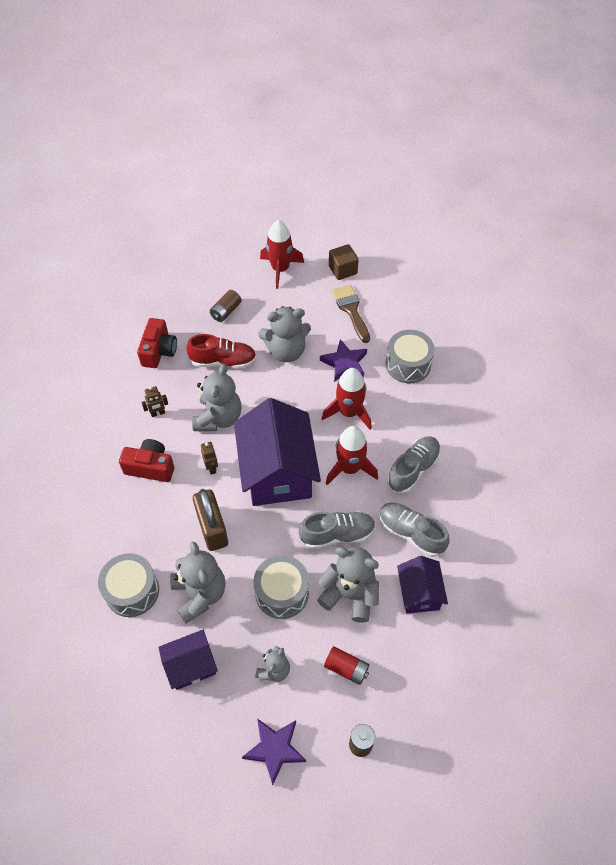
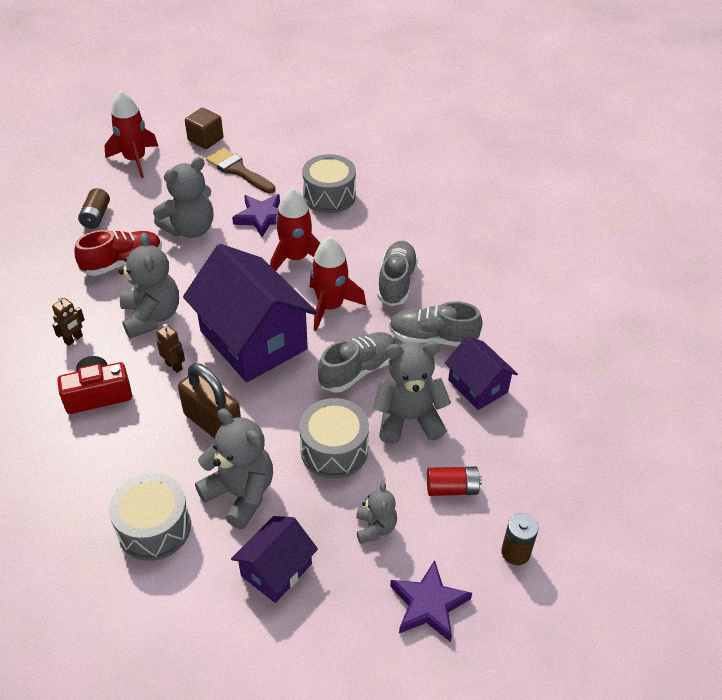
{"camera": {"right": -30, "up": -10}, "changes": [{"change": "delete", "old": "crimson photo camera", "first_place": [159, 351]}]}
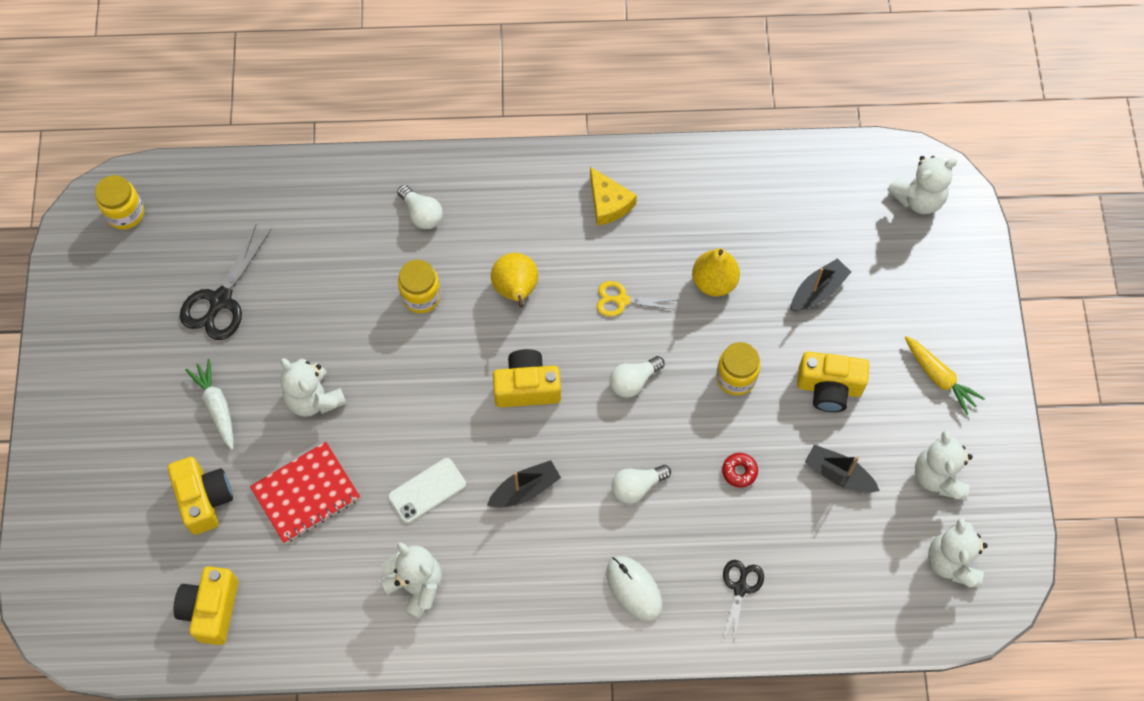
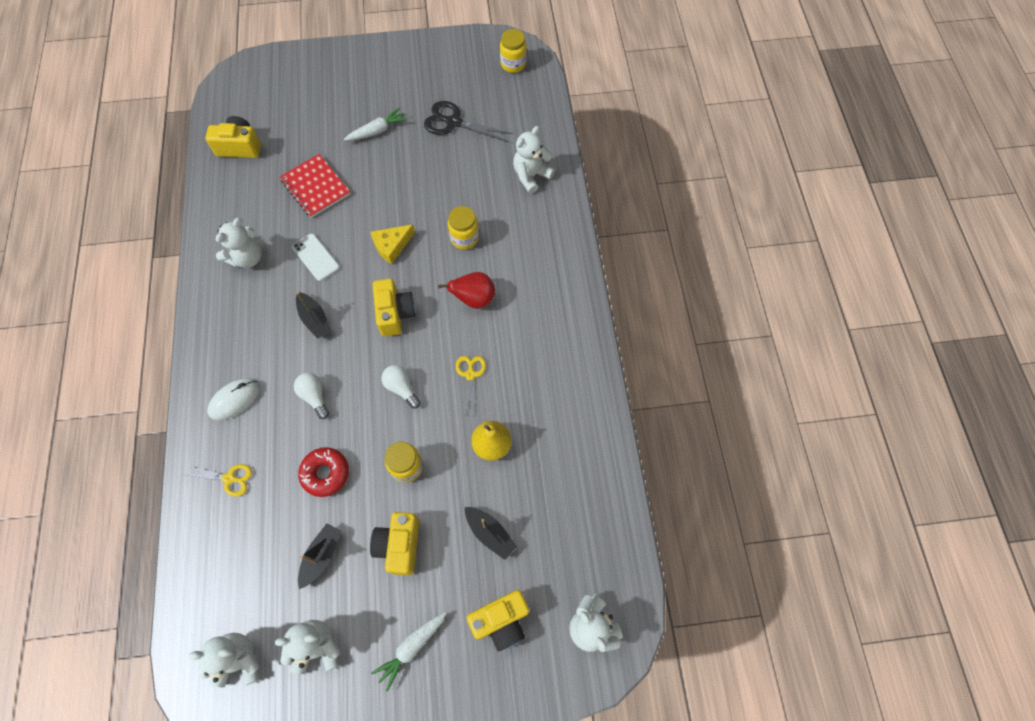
{"camera": {"right": 85, "up": 0}, "changes": [{"change": "recolor", "old": "ebony scissors", "new": "bright yellow scissors", "first_place": [740, 588], "second_place": [229, 478]}, {"change": "resize", "old": "crimson donut", "first_place": [739, 471], "second_place": [325, 473], "factor": 1.7}, {"change": "move", "old": "bright yellow piece of cheese", "first_place": [608, 203], "second_place": [392, 246]}, {"change": "recolor", "old": "bright yellow carrot", "new": "white carrot", "first_place": [939, 377], "second_place": [411, 647]}, {"change": "recolor", "old": "bright yellow pear", "new": "crimson pear", "first_place": [516, 290], "second_place": [474, 299]}, {"change": "move", "old": "bright yellow photo camera", "first_place": [204, 499], "second_place": [501, 621]}, {"change": "move", "old": "white teddy", "first_place": [314, 398], "second_place": [531, 176]}, {"change": "delete", "old": "white light bulb", "first_place": [421, 214]}]}
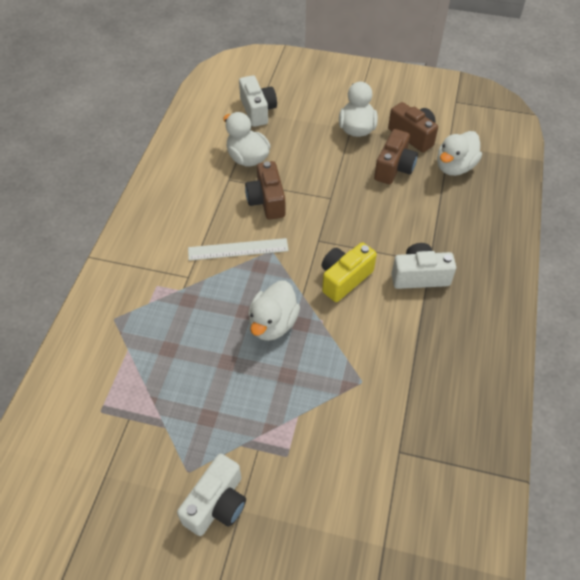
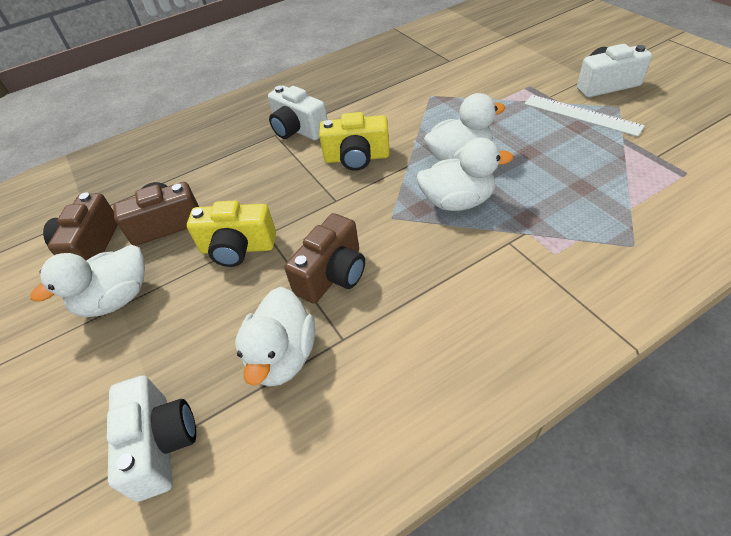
{"camera": {"right": -130, "up": -5}, "changes": [{"change": "rotate", "old": "white photo camera", "first_place": [257, 110], "second_place": [161, 444], "degrees": 135}, {"change": "insert", "new": "bright yellow photo camera", "second_place": [237, 248]}, {"change": "move", "old": "white toy duck", "first_place": [454, 167], "second_place": [457, 201]}, {"change": "move", "old": "white ruler", "first_place": [238, 249], "second_place": [581, 115]}]}
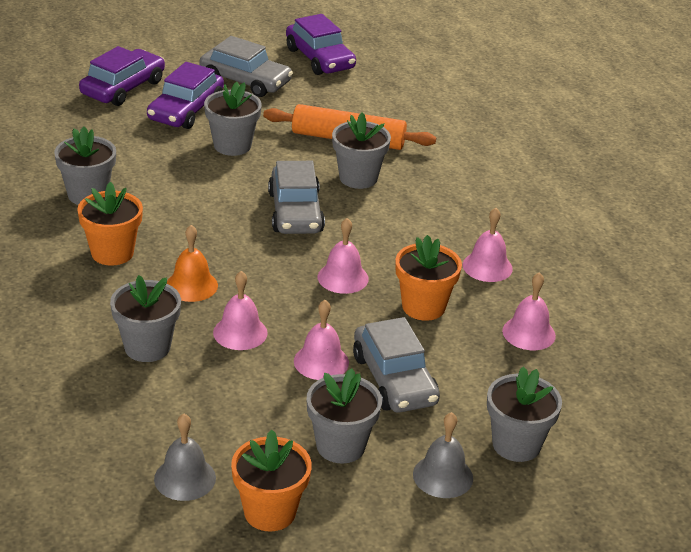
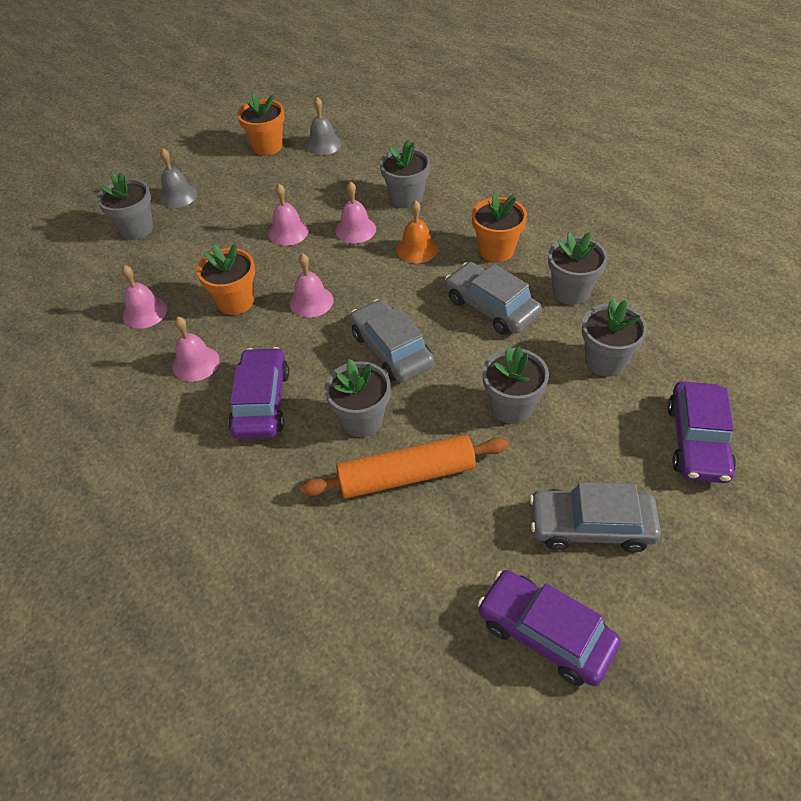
{"camera": {"right": 160, "up": 15}, "changes": [{"change": "move", "old": "violet automobile", "first_place": [186, 110], "second_place": [261, 402]}, {"change": "move", "old": "gray automobile", "first_place": [394, 379], "second_place": [491, 307]}, {"change": "move", "old": "gray flower pot", "first_place": [340, 446], "second_place": [605, 361]}]}
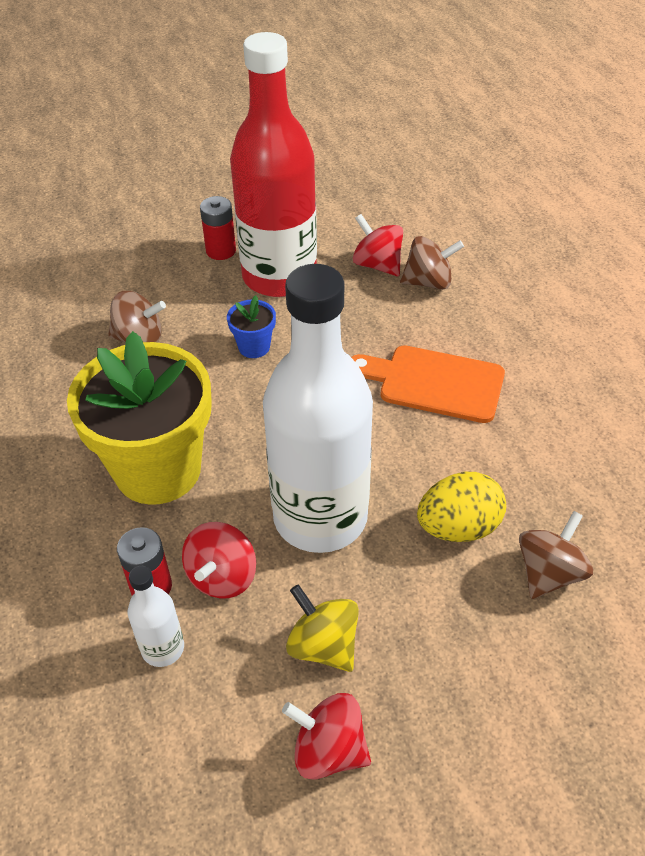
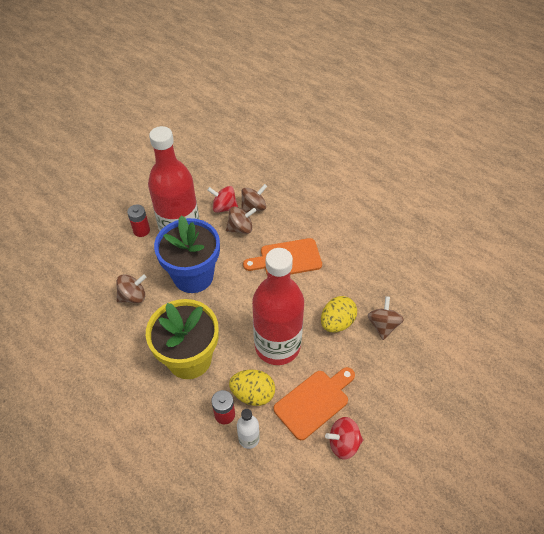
{"camera": {"right": -30, "up": 5}, "changes": [{"change": "resize", "old": "cobalt flower pot", "first_place": [254, 347], "second_place": [193, 276], "factor": 2.43}, {"change": "insert", "new": "russet whirligig", "second_place": [241, 228]}, {"change": "replace", "old": "crimson whirligig", "new": "bright yellow egg shape", "first_place": [222, 577], "second_place": [253, 394]}, {"change": "recolor", "old": "white flask", "new": "crimson flask", "first_place": [320, 517], "second_place": [277, 346]}, {"change": "replace", "old": "bright yellow whirligig", "new": "bright orange chopping board", "first_place": [323, 645], "second_place": [314, 402]}]}
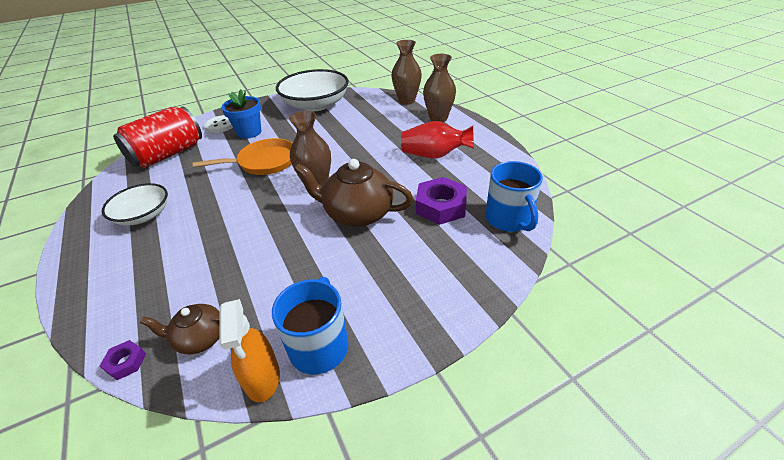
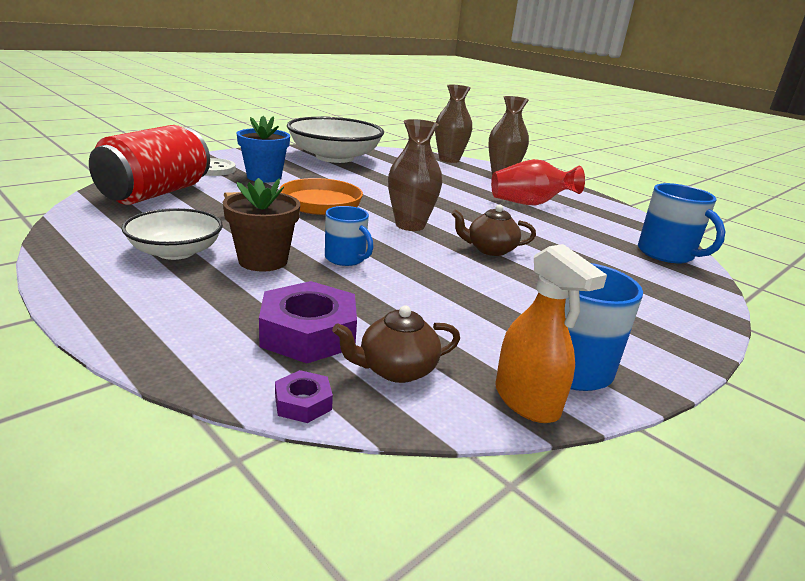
{"camera": {"right": -20, "up": -15}, "changes": [{"change": "insert", "new": "russet flower pot", "second_place": [263, 261]}, {"change": "move", "old": "violet hexagon nut", "first_place": [440, 206], "second_place": [308, 333]}, {"change": "insert", "new": "cobalt coffee mug", "second_place": [346, 259]}, {"change": "resize", "old": "russet tea pot", "first_place": [357, 213], "second_place": [490, 250], "factor": 0.56}]}
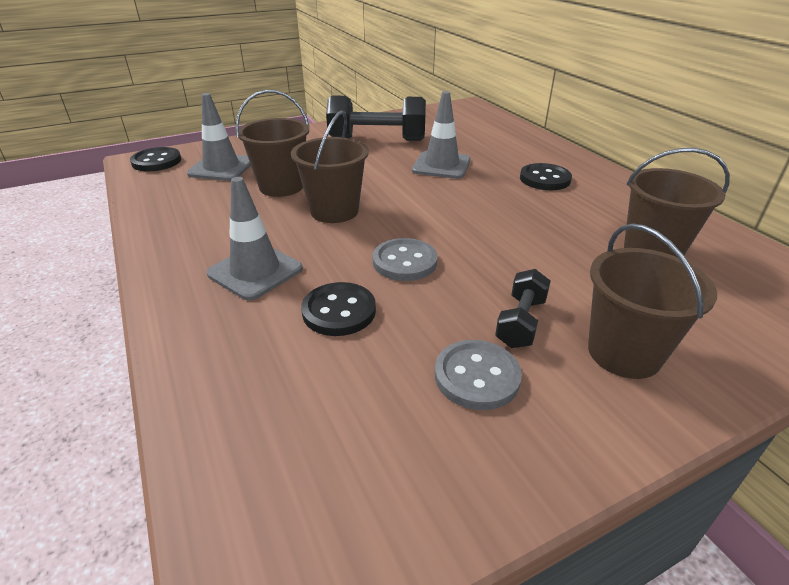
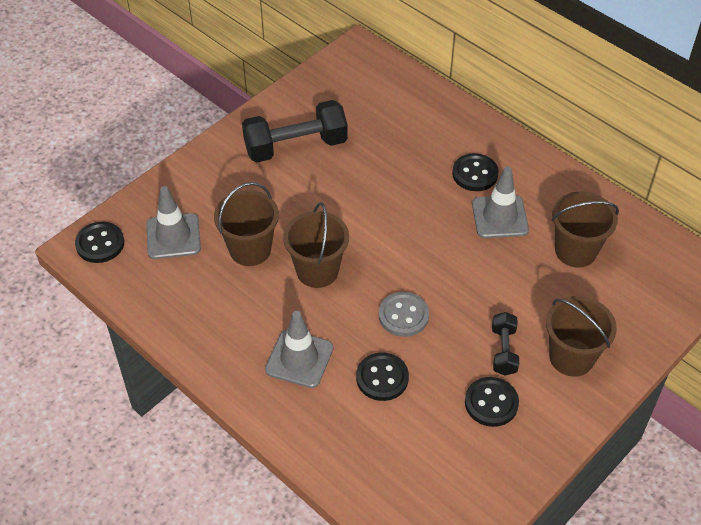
{"camera": {"right": -20, "up": 15}, "changes": [{"change": "recolor", "old": "gray button", "new": "ebony button", "first_place": [476, 376], "second_place": [491, 403]}, {"change": "move", "old": "gray traffic cone", "first_place": [441, 165], "second_place": [500, 217]}]}
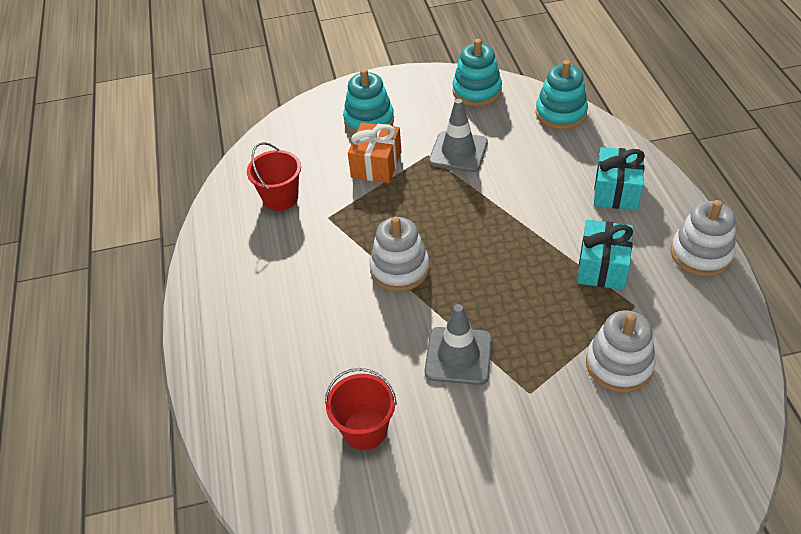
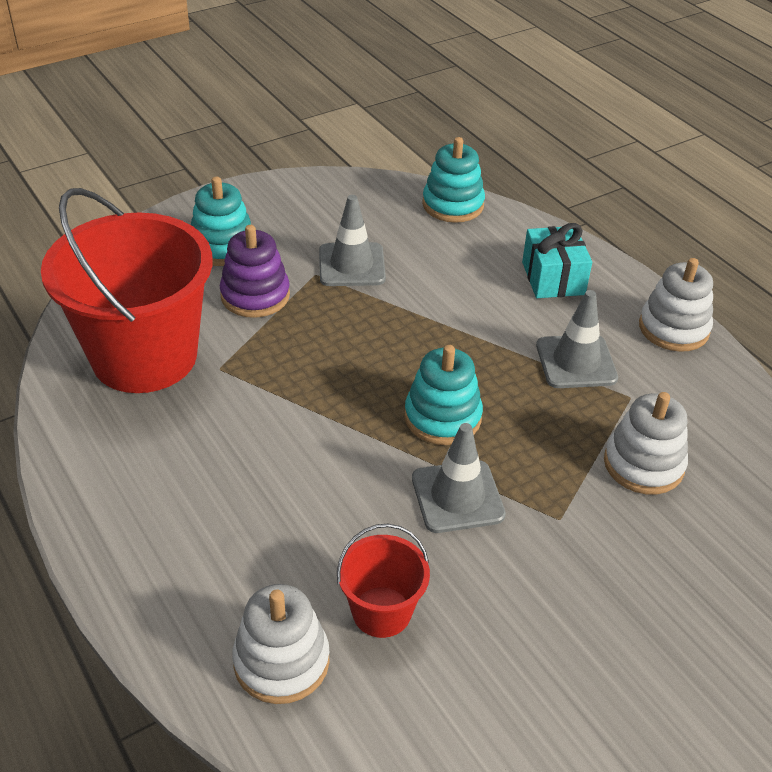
{"camera": {"right": -25, "up": -5}, "changes": [{"change": "resize", "old": "crimson pail", "first_place": [280, 198], "second_place": [144, 356], "factor": 2.18}, {"change": "replace", "old": "bright orange gift", "new": "violet ring stacker", "first_place": [376, 164], "second_place": [255, 296]}, {"change": "move", "old": "white ring stacker", "first_place": [399, 269], "second_place": [281, 661]}, {"change": "move", "old": "turquoise ring stacker", "first_place": [477, 91], "second_place": [442, 417]}, {"change": "replace", "old": "turquoise gift", "new": "gray traffic cone", "first_place": [602, 266], "second_place": [576, 362]}]}
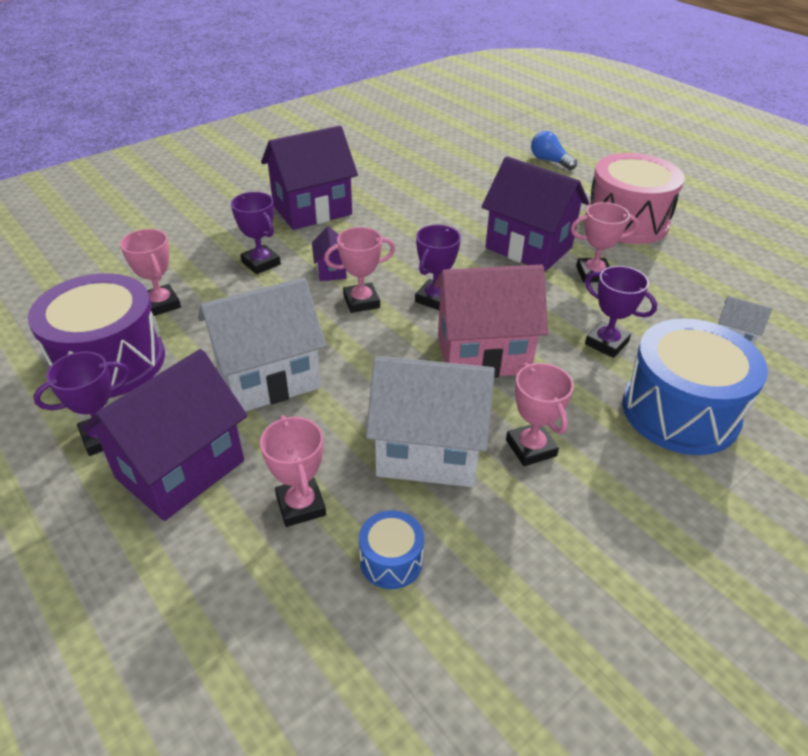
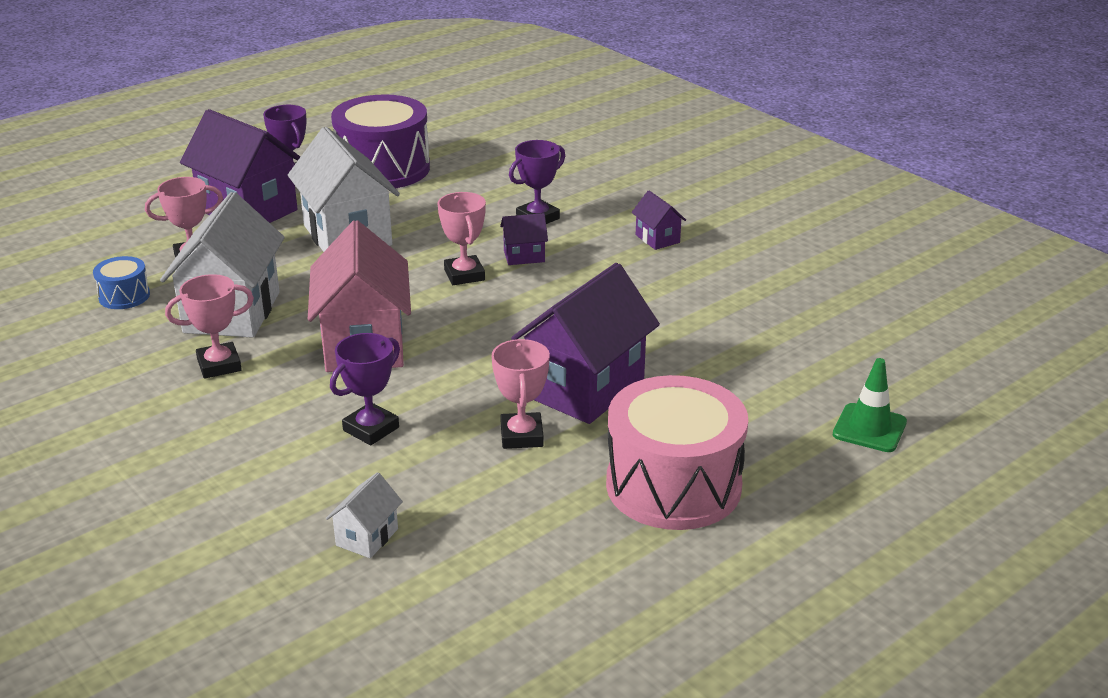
{"camera": {"right": 90, "up": -10}, "changes": [{"change": "resize", "old": "violet house", "first_place": [312, 210], "second_place": [657, 239], "factor": 0.45}, {"change": "replace", "old": "cobalt light bulb", "new": "leaf-green traffic cone", "first_place": [550, 161], "second_place": [869, 428]}, {"change": "delete", "old": "pink prize cup", "first_place": [161, 304]}, {"change": "delete", "old": "violet prize cup", "first_place": [435, 299]}, {"change": "delete", "old": "cobalt snare drum", "first_place": [680, 411]}]}
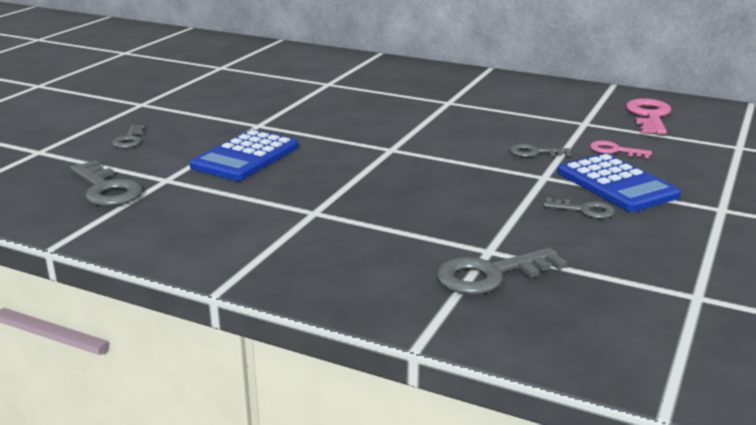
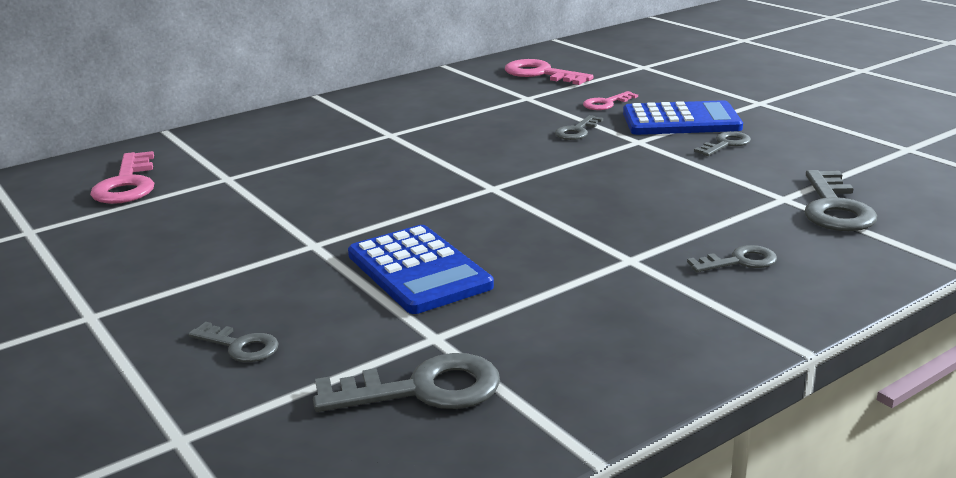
{"camera": {"right": -60, "up": 0}, "changes": [{"change": "insert", "new": "pink key", "second_place": [127, 184]}, {"change": "insert", "new": "gray key", "second_place": [739, 261]}]}
